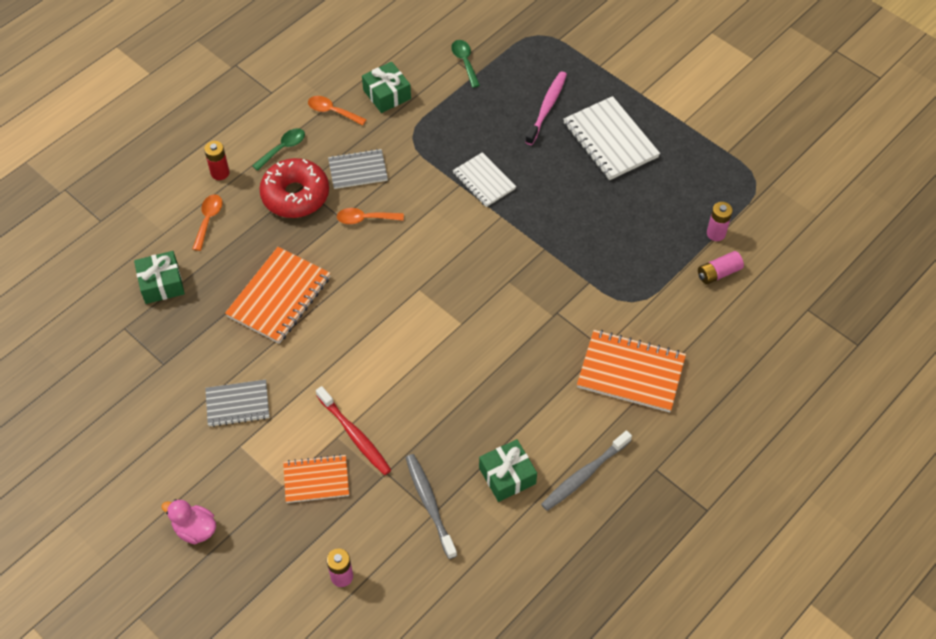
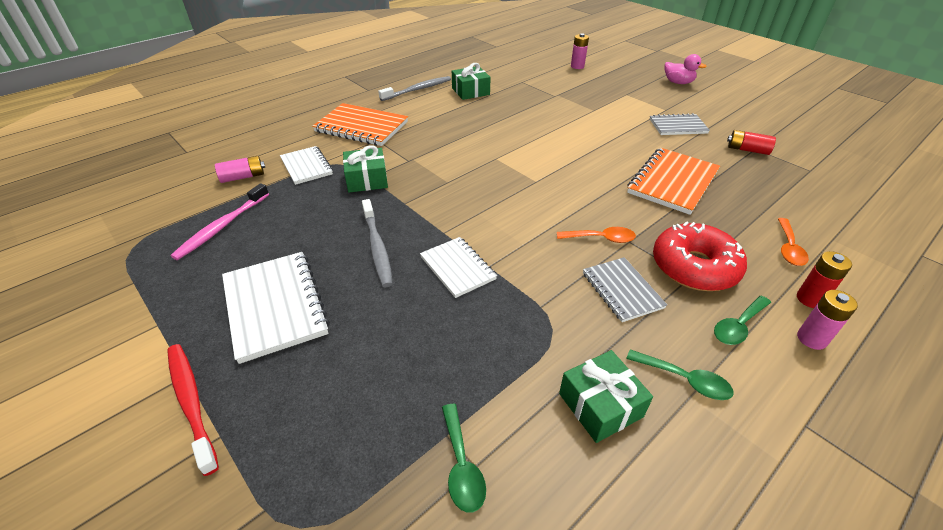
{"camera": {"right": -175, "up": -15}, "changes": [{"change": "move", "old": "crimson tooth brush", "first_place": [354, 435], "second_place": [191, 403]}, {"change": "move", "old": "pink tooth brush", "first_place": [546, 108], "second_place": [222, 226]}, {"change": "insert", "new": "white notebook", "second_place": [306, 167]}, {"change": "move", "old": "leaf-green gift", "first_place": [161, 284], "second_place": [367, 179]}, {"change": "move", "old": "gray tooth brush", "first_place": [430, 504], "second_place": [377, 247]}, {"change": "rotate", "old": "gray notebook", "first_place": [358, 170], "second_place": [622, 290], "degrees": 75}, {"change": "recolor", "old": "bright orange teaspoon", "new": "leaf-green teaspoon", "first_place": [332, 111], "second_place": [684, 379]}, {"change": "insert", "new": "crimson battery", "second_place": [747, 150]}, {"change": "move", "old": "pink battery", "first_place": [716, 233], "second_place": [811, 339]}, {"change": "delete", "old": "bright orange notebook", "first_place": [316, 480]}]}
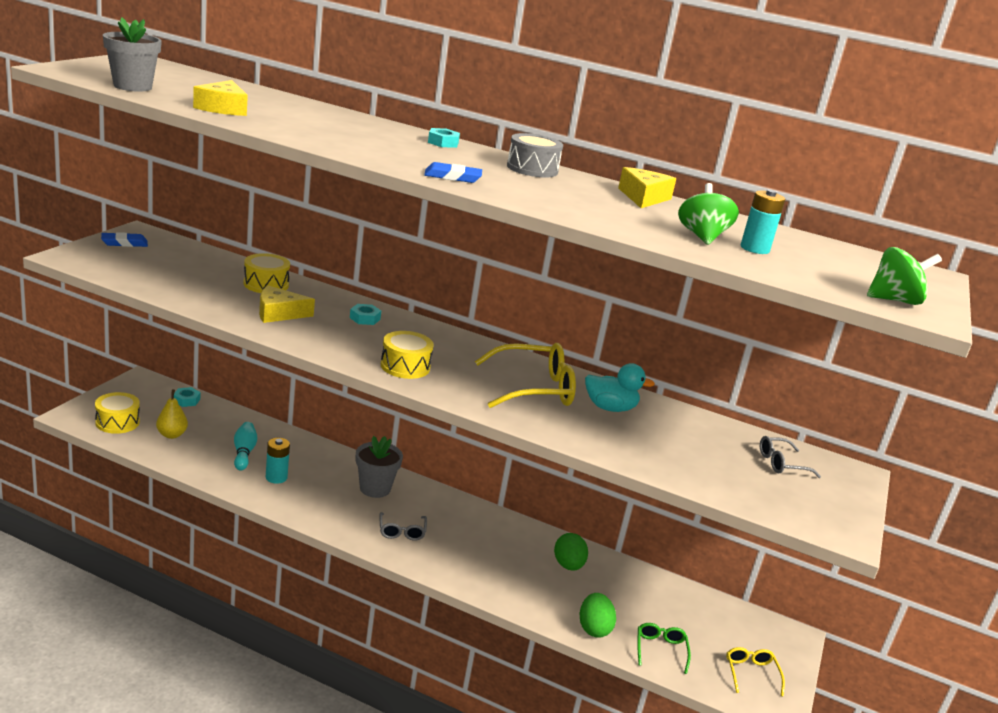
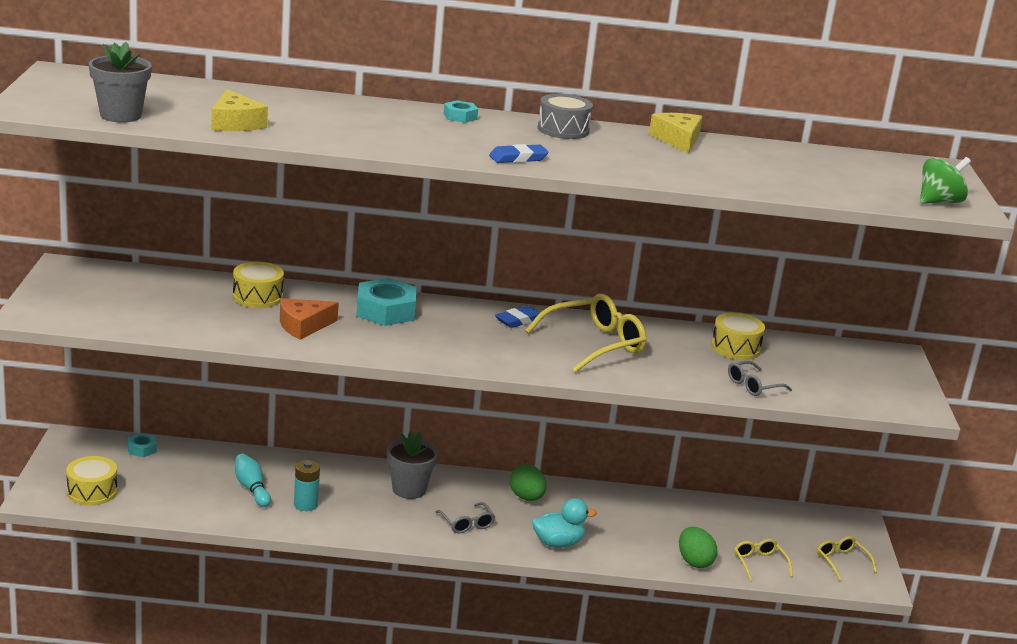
{"camera": {"right": -20, "up": 0}, "changes": [{"change": "recolor", "old": "bright yellow piece of cheese", "new": "bright orange piece of cheese", "first_place": [279, 313], "second_place": [303, 326]}, {"change": "resize", "old": "turquoise hexagon nut", "first_place": [365, 318], "second_place": [385, 311], "factor": 1.99}, {"change": "move", "old": "cobalt eraser", "first_place": [124, 243], "second_place": [518, 320]}, {"change": "move", "old": "leaf-green egg shape", "first_place": [568, 565], "second_place": [526, 497]}, {"change": "move", "old": "turquoise toy duck", "first_place": [610, 408], "second_place": [558, 543]}, {"change": "move", "old": "bright yellow snare drum", "first_place": [405, 366], "second_place": [735, 348]}, {"change": "move", "old": "gray eyeglasses", "first_place": [781, 463], "second_place": [753, 386]}, {"change": "recolor", "old": "leaf-green eyeglasses", "new": "bright yellow eyeglasses", "first_place": [660, 650], "second_place": [759, 563]}, {"change": "delete", "old": "bright yellow pear", "first_place": [172, 435]}, {"change": "delete", "old": "leaf-green whirligig", "first_place": [702, 237]}, {"change": "delete", "old": "turquoise battery", "first_place": [754, 249]}]}
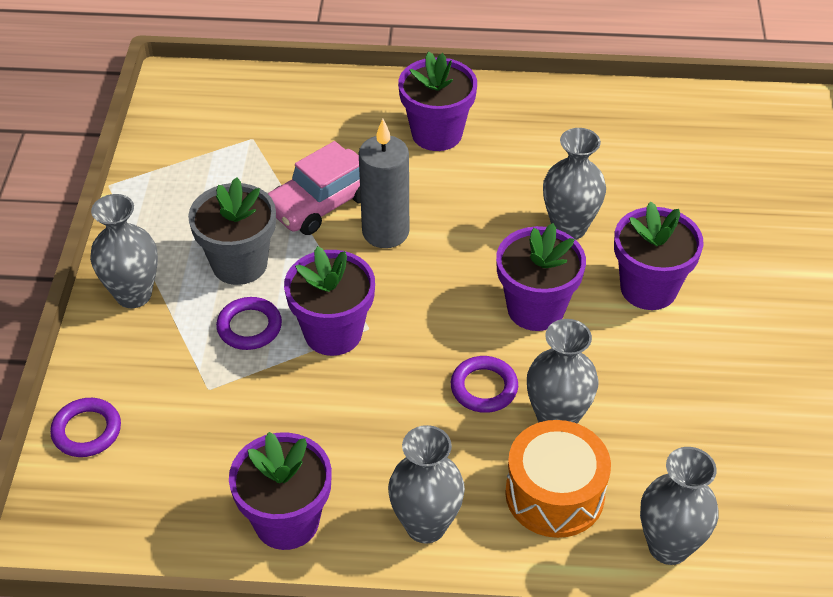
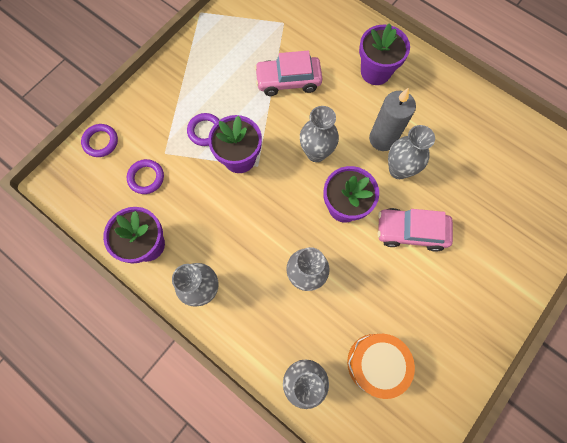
{"camera": {"right": 35, "up": 25}, "changes": [{"change": "move", "old": "violet torus", "first_place": [484, 388], "second_place": [146, 178]}, {"change": "move", "old": "gray vase", "first_place": [133, 295], "second_place": [316, 153]}, {"change": "move", "old": "bright orange snare drum", "first_place": [554, 494], "second_place": [375, 363]}, {"change": "move", "old": "gray wax candle", "first_place": [385, 232], "second_place": [382, 139]}, {"change": "replace", "old": "violet flower pot", "new": "pink automobile", "first_place": [648, 288], "second_place": [411, 231]}, {"change": "delete", "old": "gray flower pot", "first_place": [239, 264]}]}
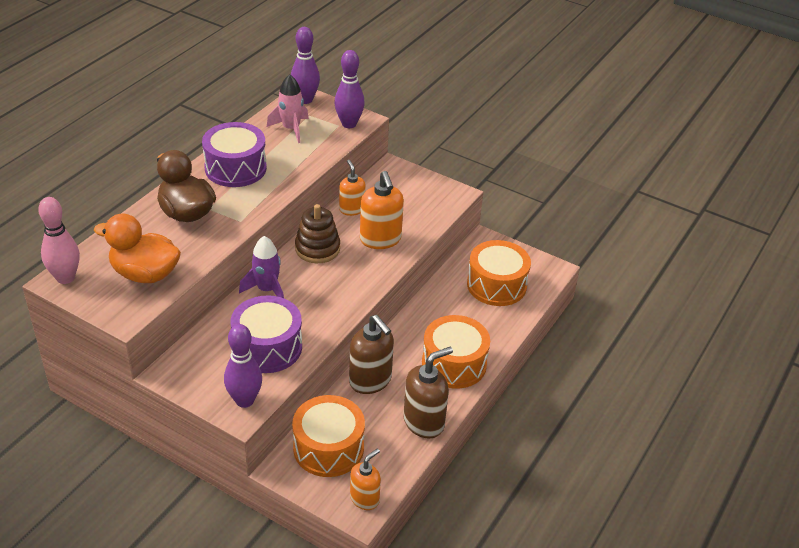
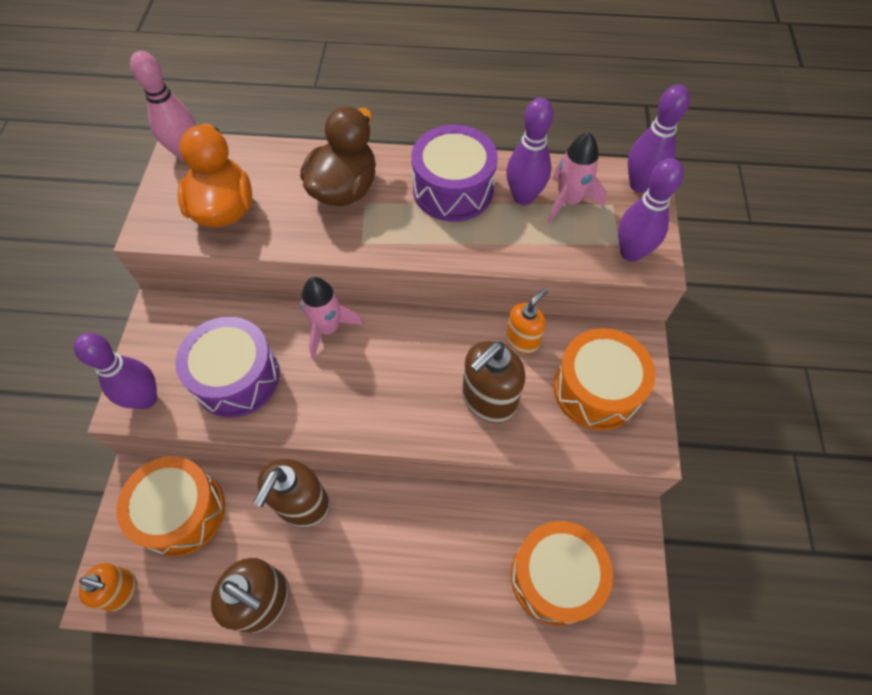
{"camera": {"right": 65, "up": 20}, "changes": [{"change": "recolor", "old": "violet toy rocket", "new": "pink toy rocket", "first_place": [267, 290], "second_place": [328, 328]}, {"change": "recolor", "old": "bright orange pump bottle", "new": "russet pump bottle", "first_place": [380, 240], "second_place": [488, 400]}, {"change": "insert", "new": "violet bowling pin", "second_place": [523, 197]}, {"change": "move", "old": "bright orange snare drum", "first_place": [454, 364], "second_place": [596, 389]}, {"change": "delete", "old": "russet ring stacker", "first_place": [317, 248]}]}
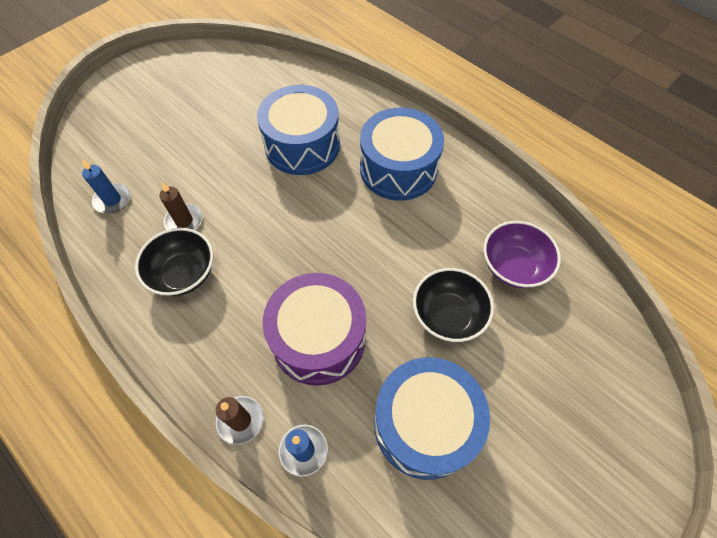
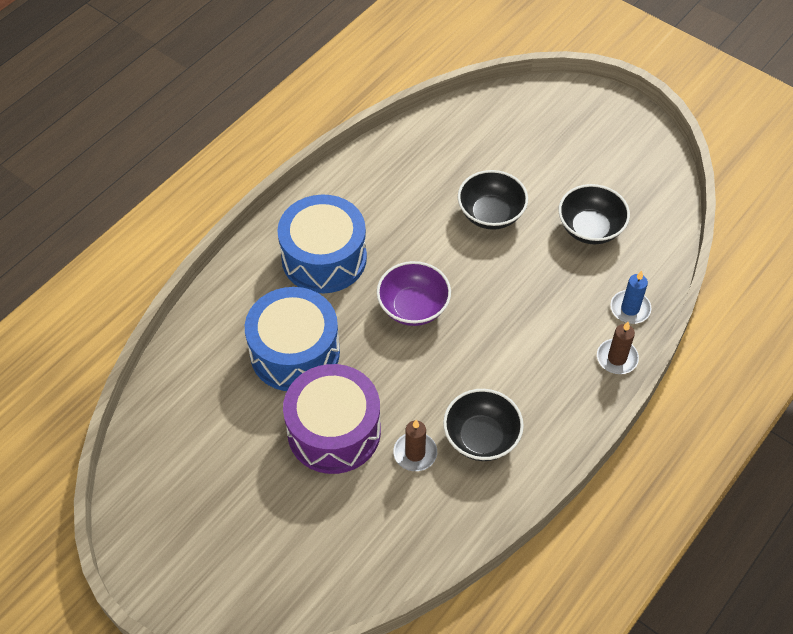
{"camera": {"right": -95, "up": -5}, "changes": [{"change": "move", "old": "violet snare drum", "first_place": [318, 338], "second_place": [334, 431]}, {"change": "move", "old": "violet deep dish", "first_place": [513, 266], "second_place": [413, 307]}, {"change": "replace", "old": "cobalt snare drum", "new": "ebony deep dish", "first_place": [424, 424], "second_place": [590, 228]}, {"change": "delete", "old": "cobalt wax candle", "first_place": [112, 200]}]}
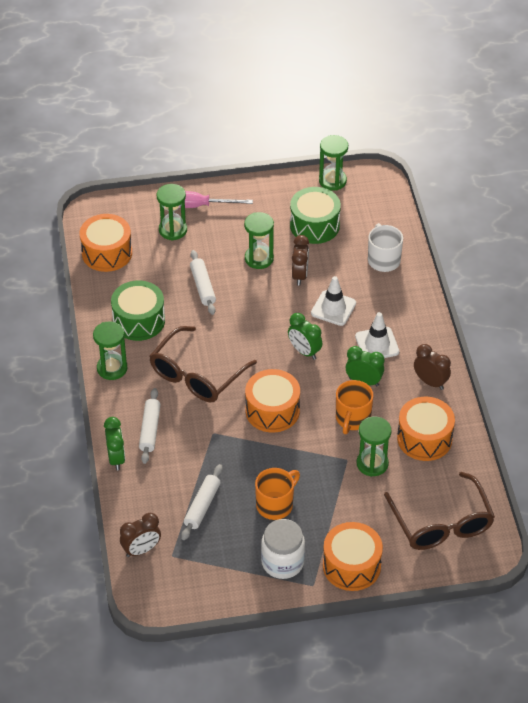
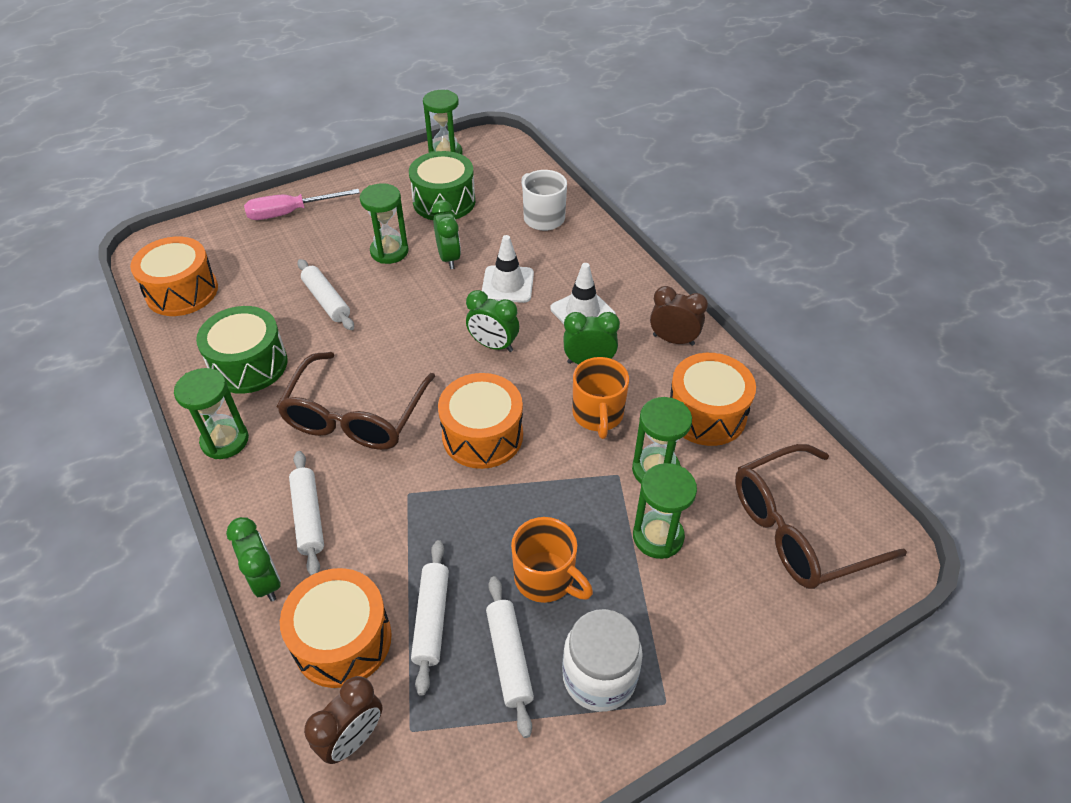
{"camera": {"right": -20, "up": 0}, "changes": [{"change": "move", "old": "bright orange snare drum", "first_place": [351, 566], "second_place": [342, 640]}, {"change": "recolor", "old": "russet bedside clock", "new": "leaf-green bedside clock", "first_place": [300, 275], "second_place": [449, 258]}, {"change": "insert", "new": "white dough roller", "second_place": [509, 658]}, {"change": "rotate", "old": "bright orange coffee mug", "first_place": [275, 505], "second_place": [546, 578], "degrees": 105}, {"change": "move", "old": "leaf-green hourglass", "first_place": [173, 230], "second_place": [658, 536]}, {"change": "rotate", "old": "russet eyeglasses", "first_place": [441, 523], "second_place": [798, 529], "degrees": 105}]}
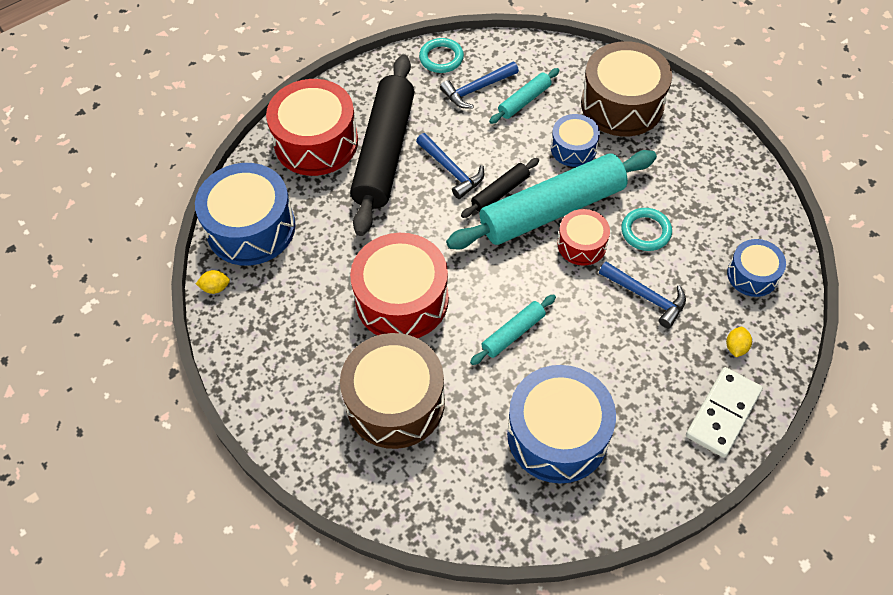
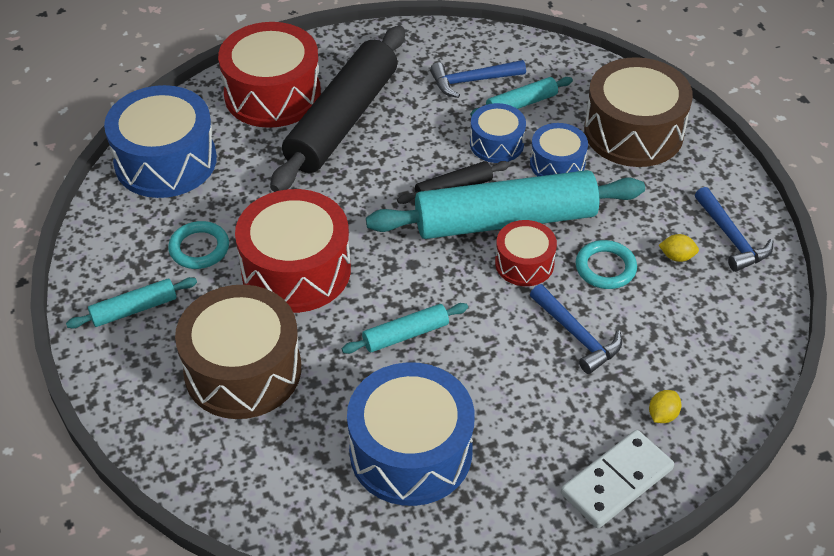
{"camera": {"right": 15, "up": -10}, "changes": [{"change": "insert", "new": "turquoise dough roller", "second_place": [134, 309]}, {"change": "move", "old": "turquoise torus", "first_place": [441, 58], "second_place": [199, 248]}, {"change": "move", "old": "cobalt snare drum", "first_place": [752, 275], "second_place": [496, 143]}, {"change": "move", "old": "bright yellow lemon", "first_place": [215, 288], "second_place": [677, 257]}, {"change": "move", "old": "cobalt hammer", "first_place": [451, 170], "second_place": [731, 238]}]}
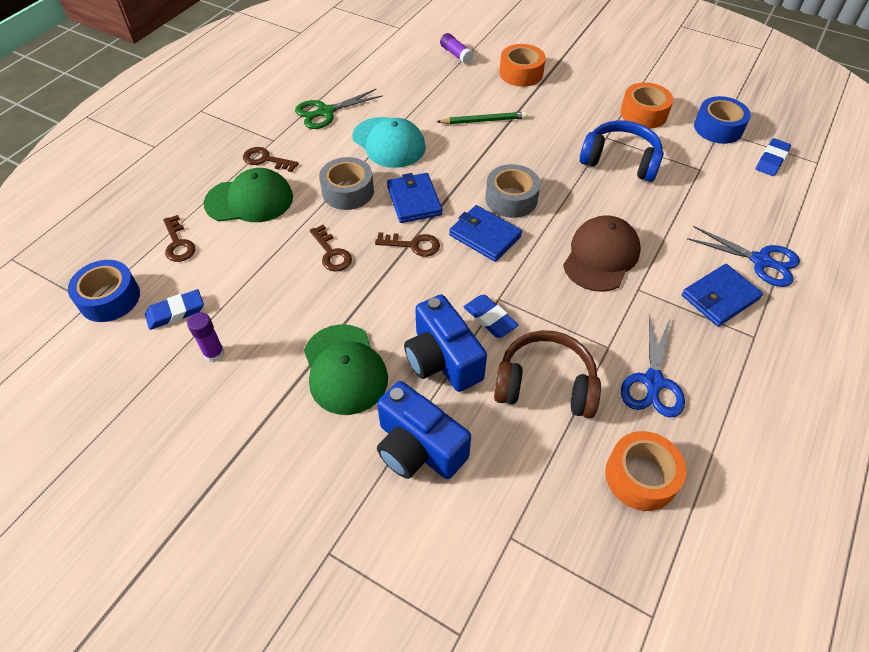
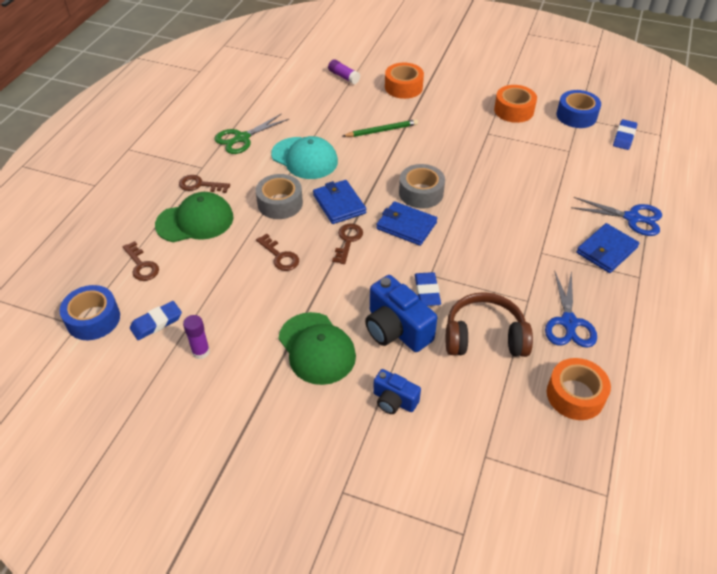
{"camera": {"right": -10, "up": -5}, "changes": [{"change": "rotate", "old": "russet key", "first_place": [413, 245], "second_place": [348, 241], "degrees": -75}, {"change": "resize", "old": "cobalt photo camera", "first_place": [418, 448], "second_place": [394, 400], "factor": 0.59}, {"change": "rotate", "old": "cobalt eraser", "first_place": [490, 318], "second_place": [427, 291], "degrees": 45}, {"change": "delete", "old": "russet peaked cap", "first_place": [601, 256]}, {"change": "delete", "old": "cobalt headphones", "first_place": [620, 161]}]}
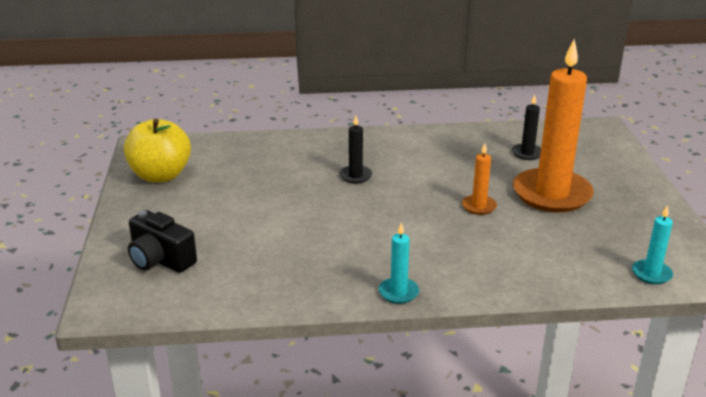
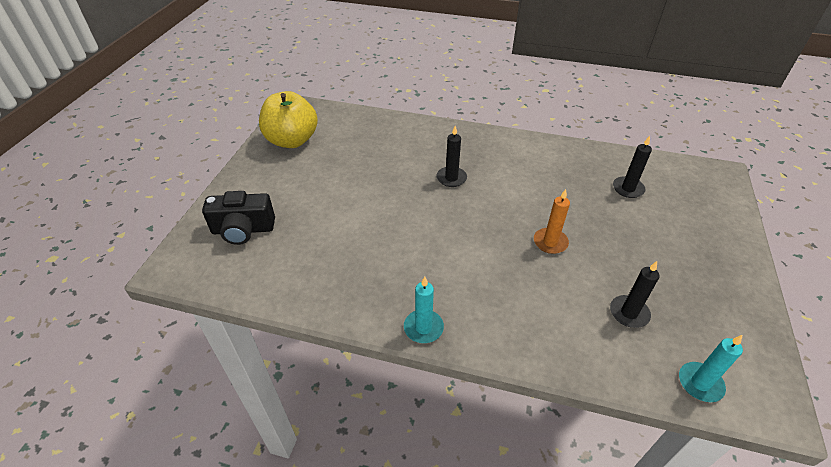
{"camera": {"right": 20, "up": 15}, "changes": [{"change": "rotate", "old": "ebony photo camera", "first_place": [160, 260], "second_place": [243, 230], "degrees": -60}, {"change": "insert", "new": "ebony wax candle", "second_place": [629, 313]}, {"change": "delete", "old": "bright orange wax candle", "first_place": [552, 194]}]}
